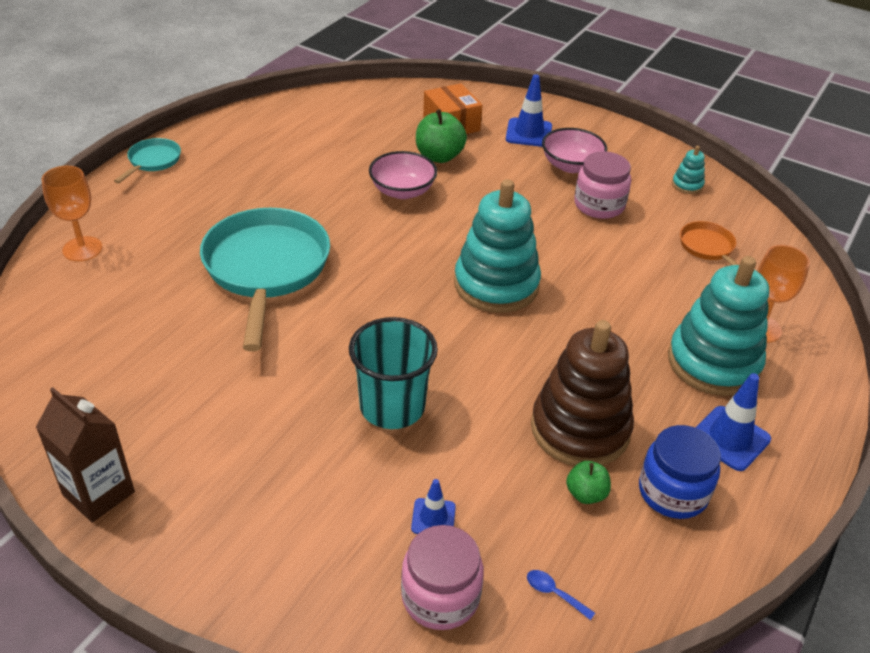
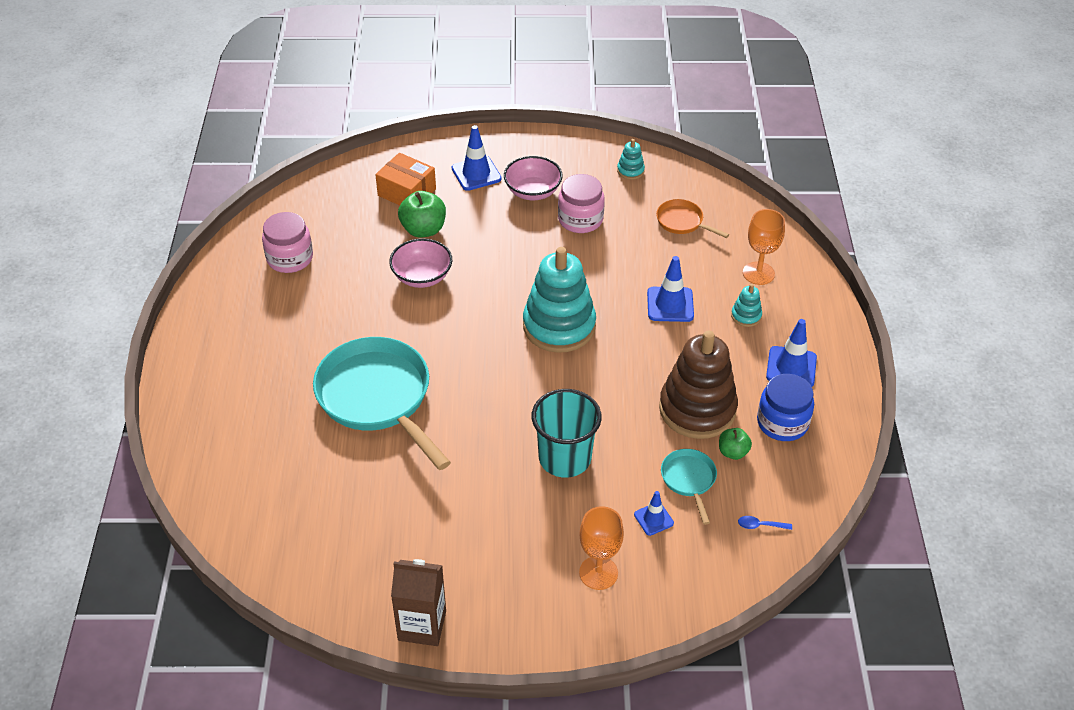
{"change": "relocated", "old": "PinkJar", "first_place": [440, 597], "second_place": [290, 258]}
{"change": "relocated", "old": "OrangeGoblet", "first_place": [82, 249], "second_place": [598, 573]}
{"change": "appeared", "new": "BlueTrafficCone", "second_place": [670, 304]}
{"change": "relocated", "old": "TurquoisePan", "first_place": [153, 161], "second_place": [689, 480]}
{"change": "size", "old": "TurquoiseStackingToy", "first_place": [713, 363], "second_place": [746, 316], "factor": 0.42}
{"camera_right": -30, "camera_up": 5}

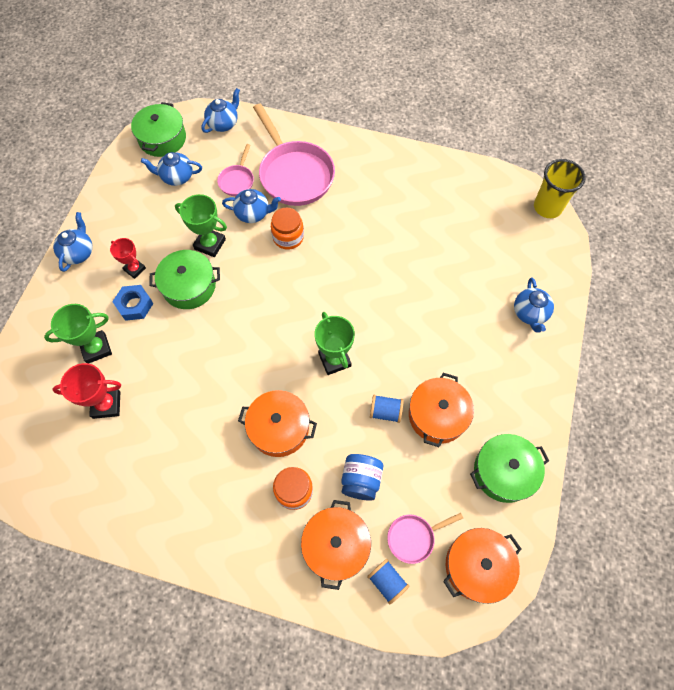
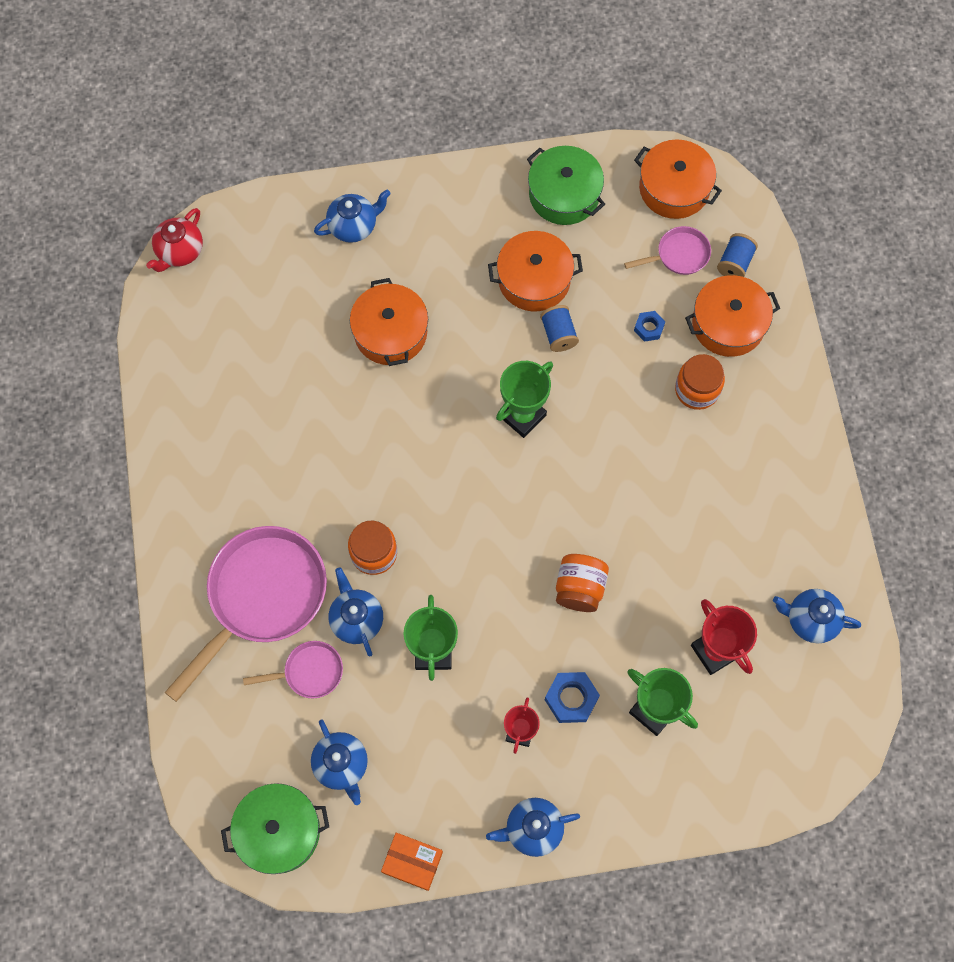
{"change": "exchanged", "old": "YellowCup", "new": "RedTeapot", "first_place": [547, 207], "second_place": [180, 252]}
{"change": "relocated", "old": "OrangePot", "first_place": [279, 428], "second_place": [390, 332]}
{"change": "appeared", "new": "OrangeBox", "second_place": [412, 862]}
{"change": "appeared", "new": "OrangeJar", "second_place": [579, 588]}
{"change": "spun", "old": "PinkPan", "first_place": [413, 537], "second_place": [679, 255], "degrees": -60}
{"change": "exchanged", "old": "BlueJar", "new": "BlueNut", "first_place": [361, 480], "second_place": [648, 328]}
{"change": "relocated", "old": "BlueTeapot", "first_place": [223, 124], "second_place": [810, 620]}
{"change": "missing", "old": "GreenPot", "first_place": [189, 286]}
{"camera_right": -115, "camera_up": 5}

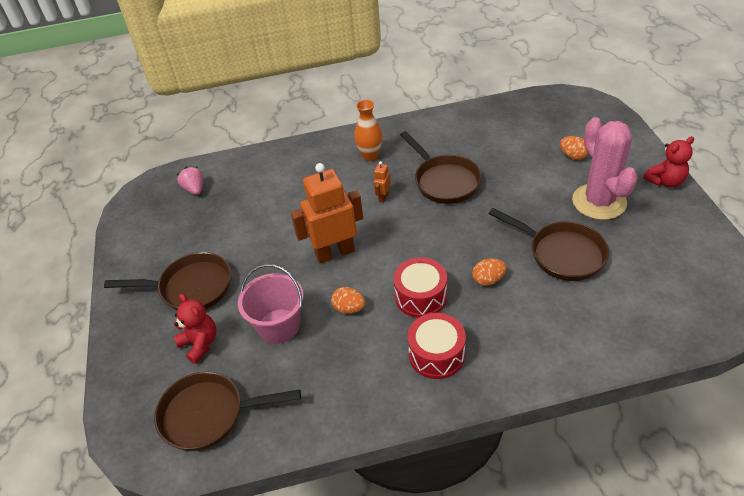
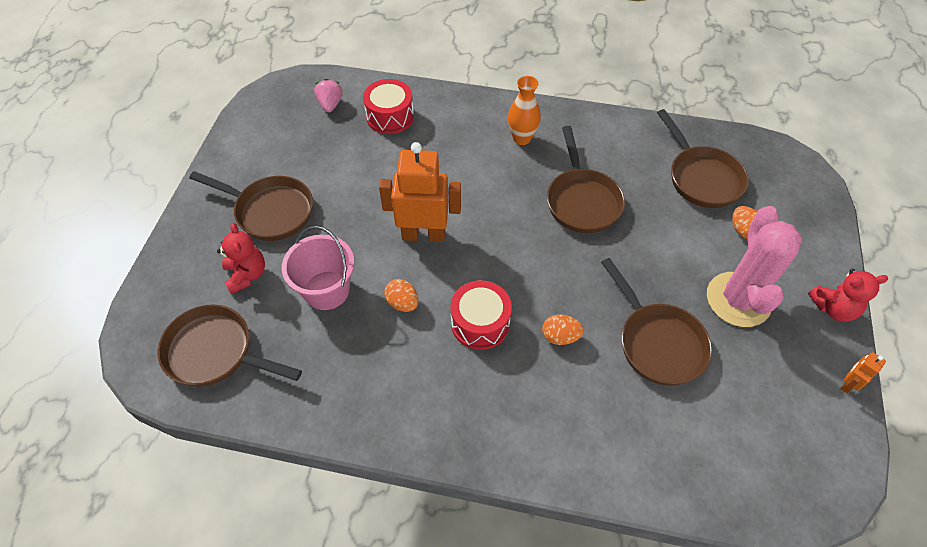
{"change": "relocated", "old": "RedDrum", "first_place": [436, 354], "second_place": [390, 117]}
{"change": "appeared", "new": "BrownPan", "second_place": [701, 178]}
{"change": "relocated", "old": "OrangeRobot", "first_place": [383, 197], "second_place": [847, 384]}
{"camera_right": 20, "camera_up": 10}

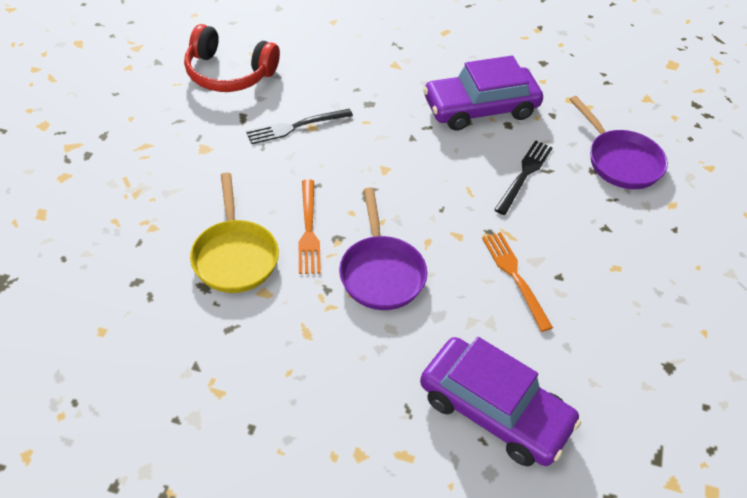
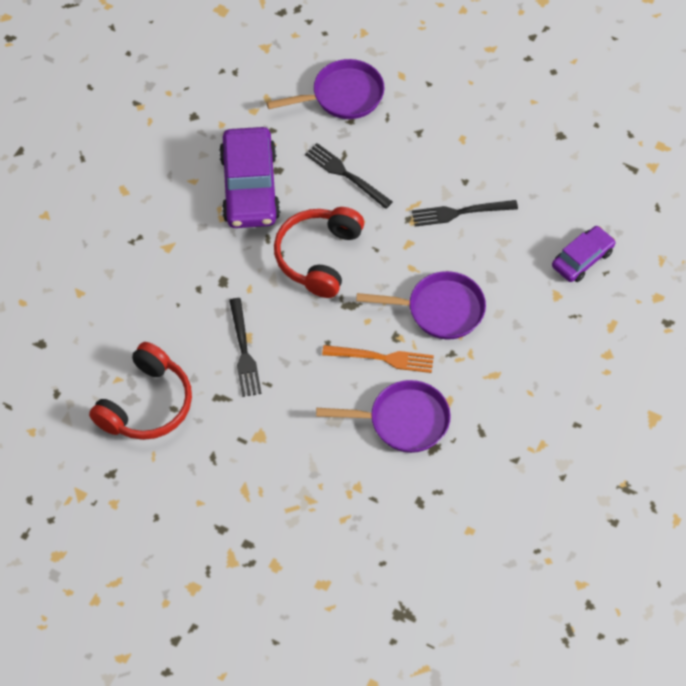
{"change": "appeared", "new": "RedHeadphones", "second_place": [318, 257]}
{"change": "colour", "old": "YellowPan", "new": "PurplePan", "first_place": [235, 256], "second_place": [403, 421]}
{"change": "colour", "old": "OrangeFork", "new": "BlackFork", "first_place": [514, 276], "second_place": [459, 213]}
{"change": "size", "old": "PurpleCar", "first_place": [494, 410], "second_place": [582, 259], "factor": 0.58}
{"camera_right": -75, "camera_up": 10}

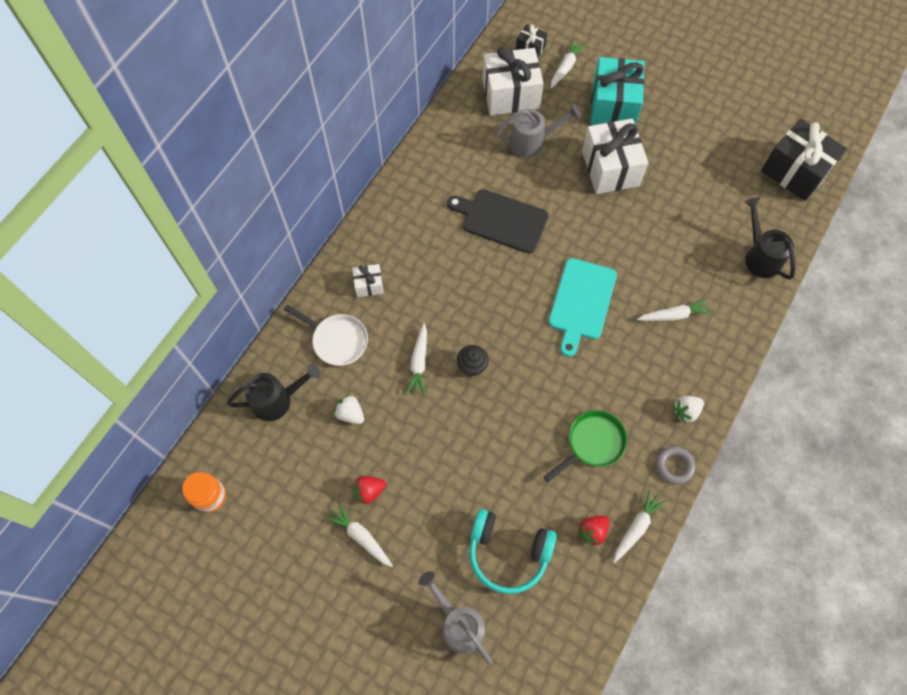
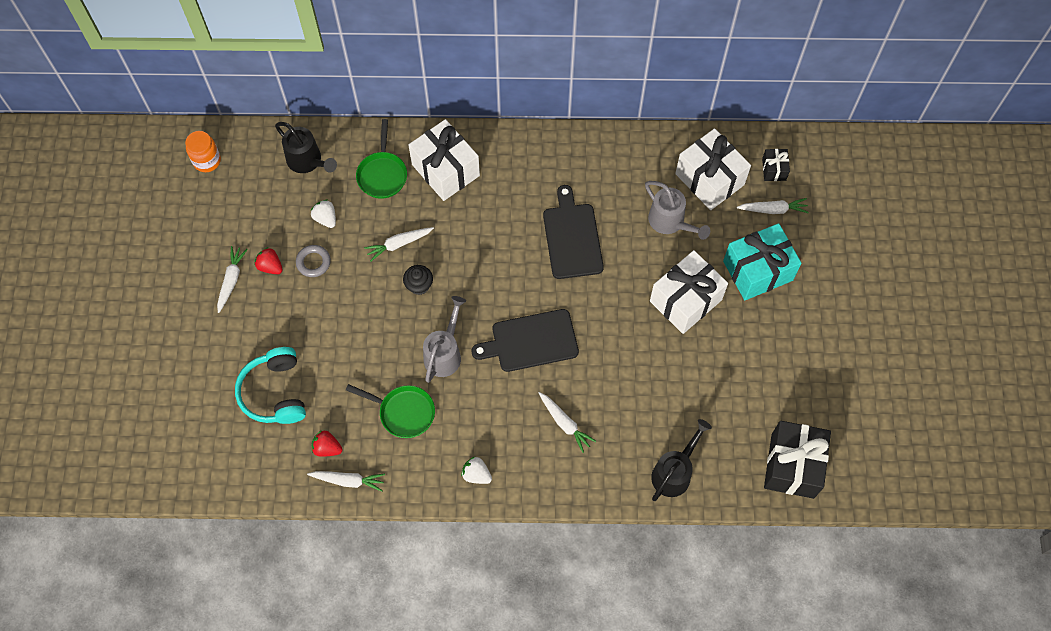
{"change": "relocated", "old": "GreyRing", "first_place": [674, 466], "second_place": [313, 262]}
{"change": "spun", "old": "WhiteStrawberry", "first_place": [350, 414], "second_place": [325, 218], "degrees": -45}
{"change": "colour", "old": "WhitePan", "new": "GreenPan", "first_place": [337, 340], "second_place": [382, 174]}
{"change": "size", "old": "WhiteGift", "first_place": [369, 285], "second_place": [445, 170], "factor": 2.09}
{"change": "relocated", "old": "GreyWateringCan", "first_place": [458, 624], "second_place": [444, 353]}
{"change": "colour", "old": "TurquoiseCuttingBoard", "new": "BlackCuttingBoard", "first_place": [581, 302], "second_place": [531, 341]}
{"camera_right": 60, "camera_up": 0}

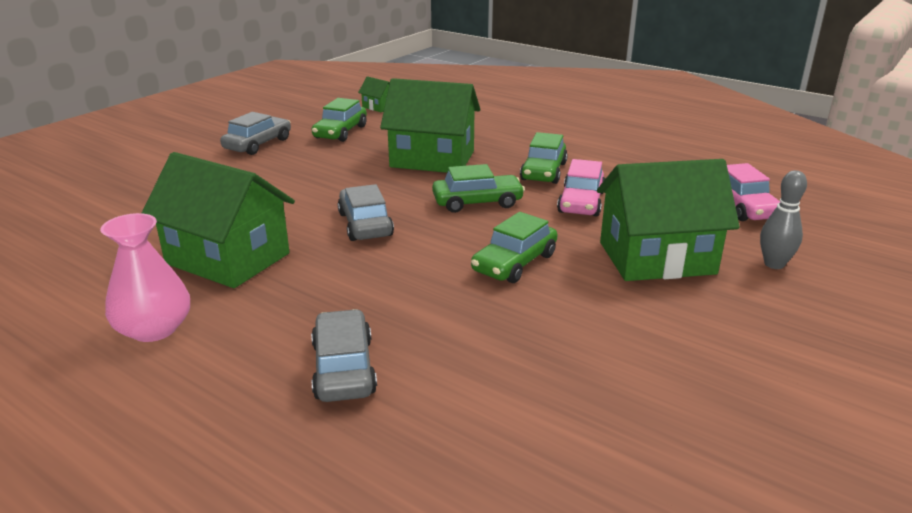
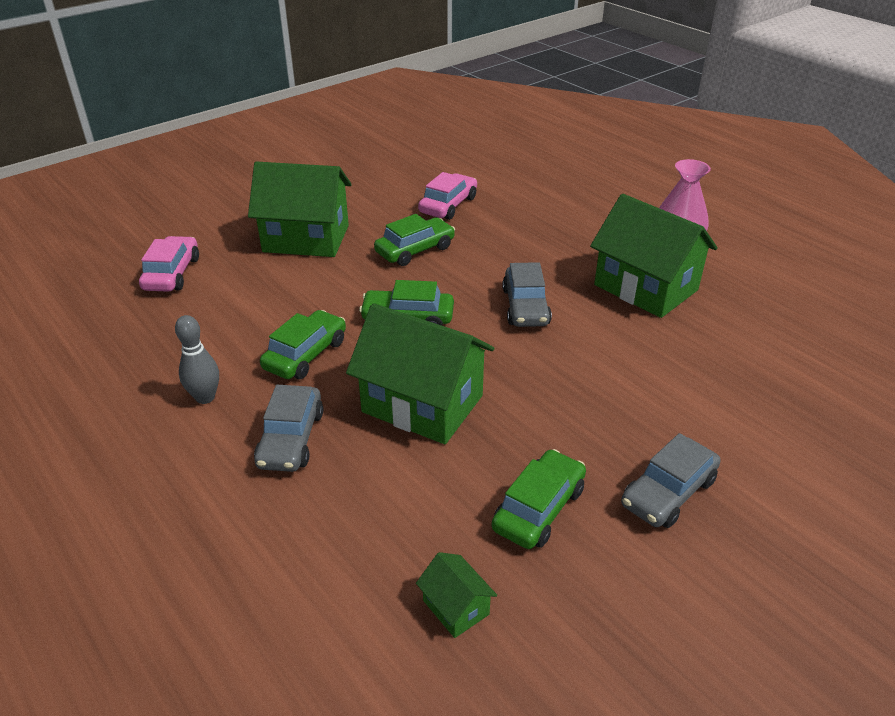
{"change": "relocated", "old": "GreyBowlingPin", "first_place": [774, 264], "second_place": [205, 397]}
{"change": "relocated", "old": "GreyCar", "first_place": [344, 368], "second_place": [291, 439]}
{"change": "relocated", "old": "PinkCar", "first_place": [581, 202], "second_place": [448, 205]}
{"camera_right": -165, "camera_up": 10}

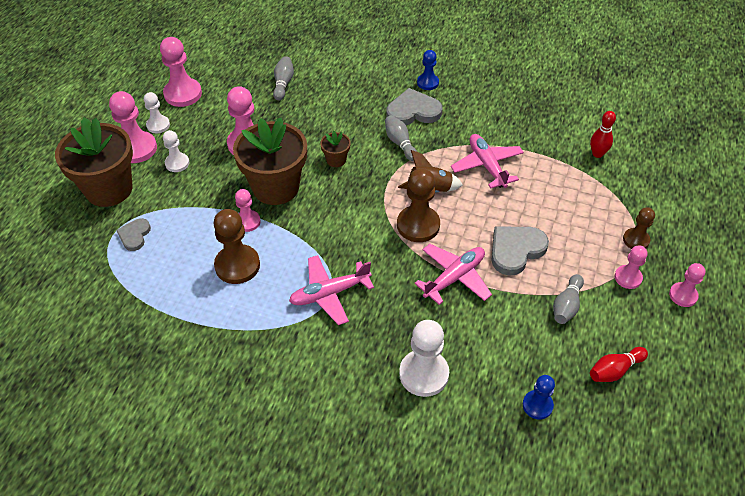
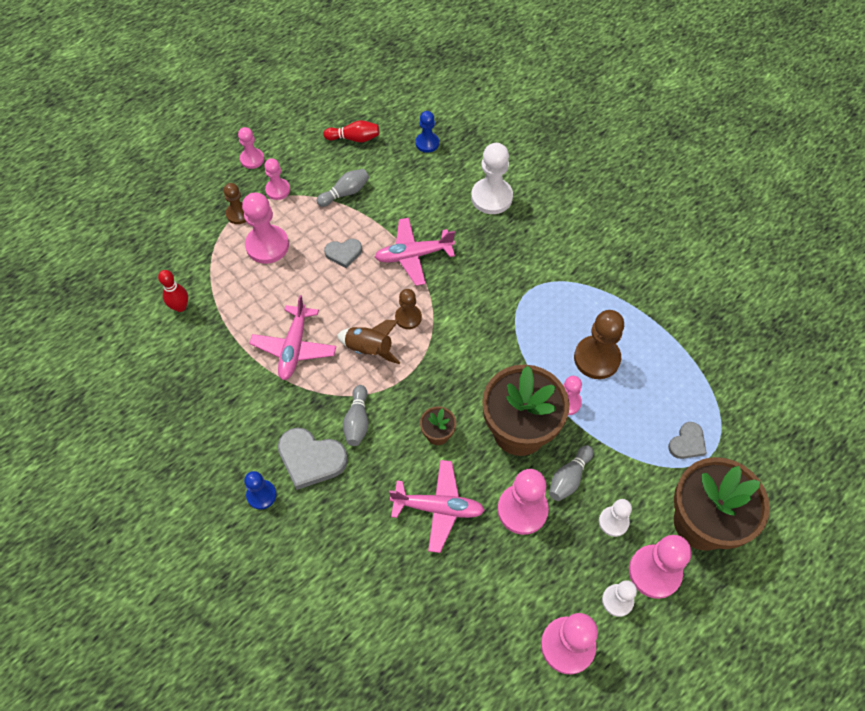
{"change": "appeared", "new": "PinkPawn", "second_place": [267, 245]}
{"change": "size", "old": "GreyHeart", "first_place": [516, 250], "second_place": [343, 253], "factor": 0.59}
{"change": "relocated", "old": "PinkPlane", "first_place": [329, 293], "second_place": [438, 508]}
{"change": "size", "old": "BrownPawn", "first_place": [418, 225], "second_place": [408, 317], "factor": 0.59}
{"change": "relocated", "old": "GreyBowlingPin", "first_place": [283, 83], "second_place": [569, 478]}
{"camera_right": -150, "camera_up": 10}

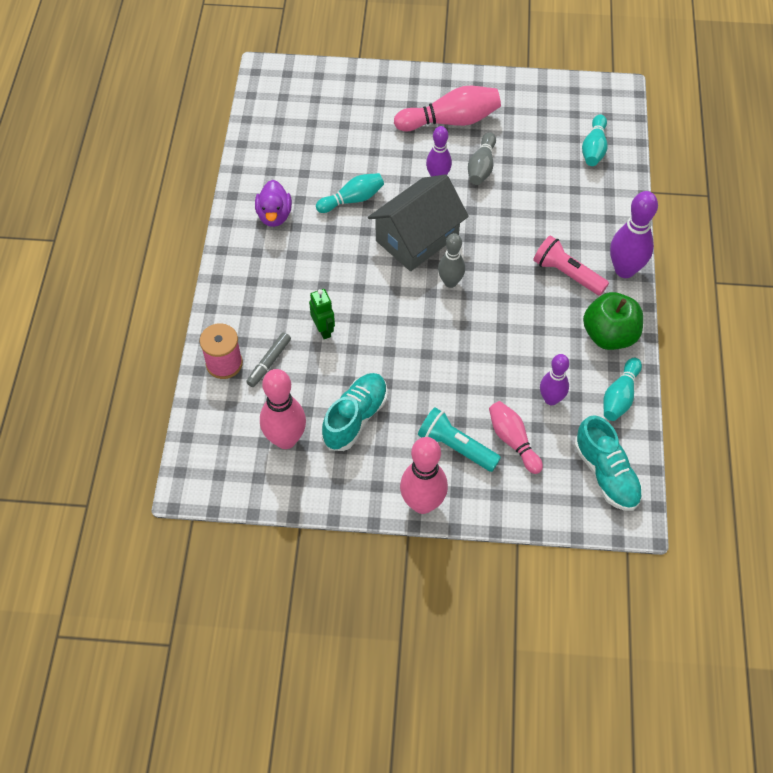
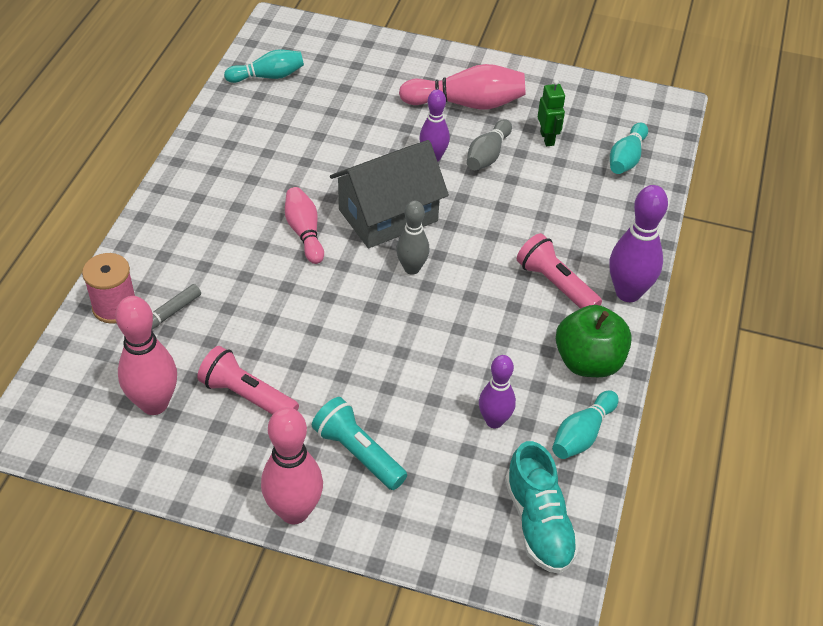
{"change": "exchanged", "old": "TurquoiseShoe", "new": "PinkFlashlight", "first_place": [355, 418], "second_place": [247, 396]}
{"change": "relocated", "old": "TurquoiseBowlingPin", "first_place": [352, 199], "second_place": [268, 76]}
{"change": "relocated", "old": "PinkBowlingPin", "first_place": [513, 440], "second_place": [304, 232]}
{"change": "relocated", "old": "GreenRobot", "first_place": [323, 330], "second_place": [547, 138]}
{"change": "missing", "old": "PurpleDuck", "first_place": [274, 215]}
{"camera_right": 10, "camera_up": -10}

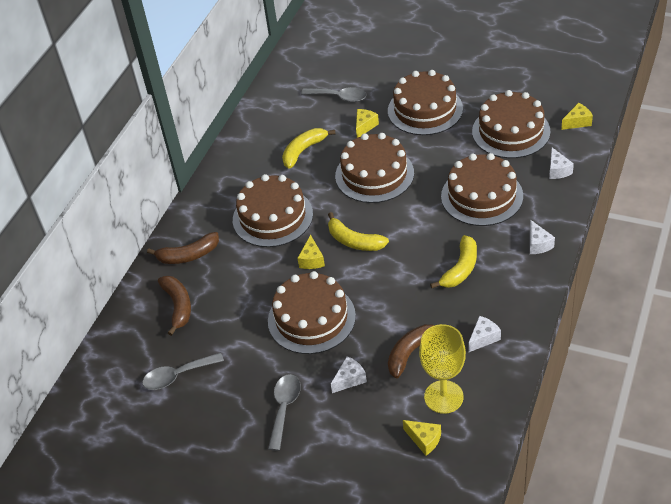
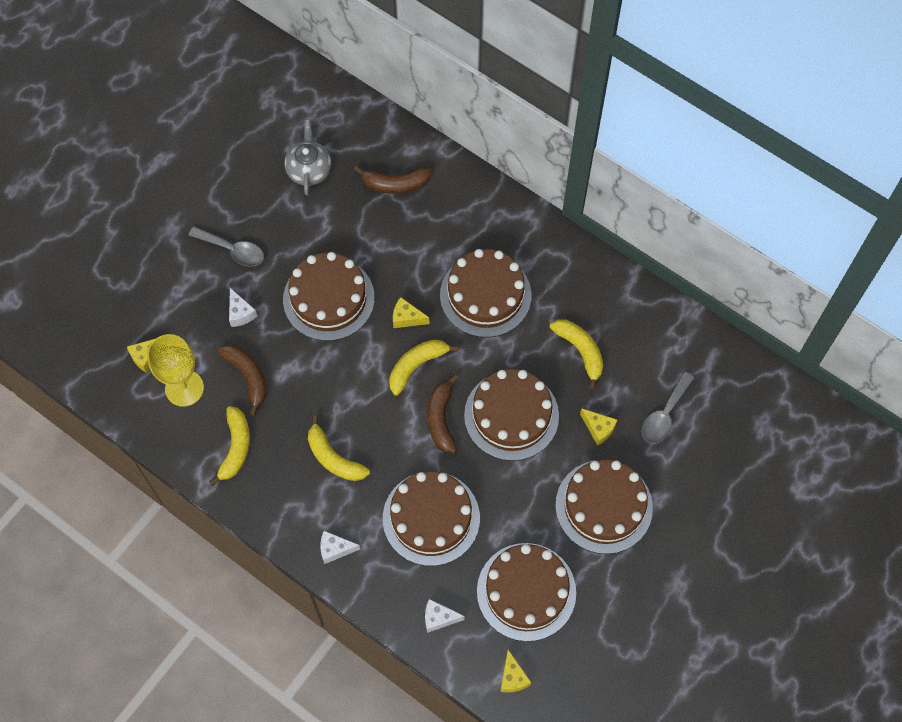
{"change": "exchanged", "old": "WhiteCheese", "new": "YellowBanana", "first_place": [483, 338], "second_place": [235, 447]}
{"change": "exchanged", "old": "GreySpoon", "new": "GreyTeapot", "first_place": [177, 376], "second_place": [309, 169]}
{"change": "relocated", "old": "BrownBanana", "first_place": [188, 255], "second_place": [441, 419]}
{"camera_right": 100, "camera_up": 20}

